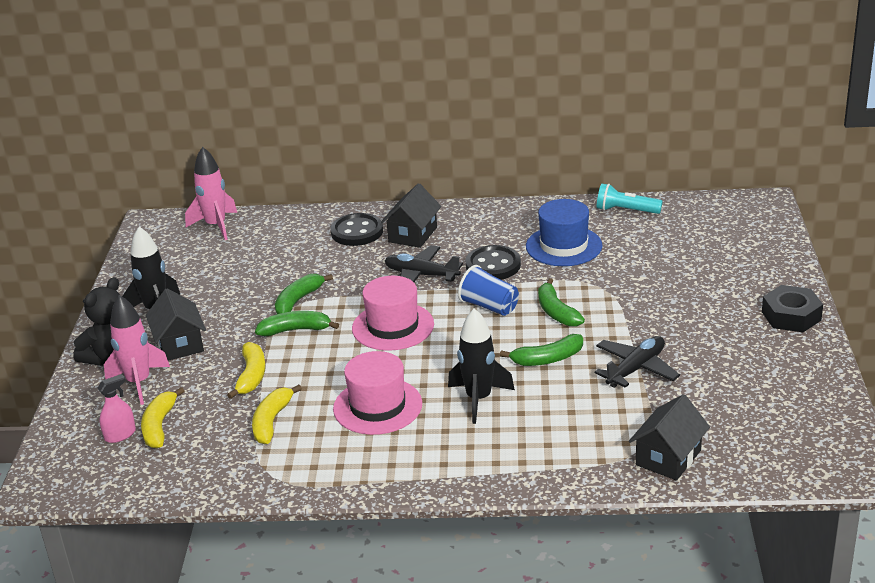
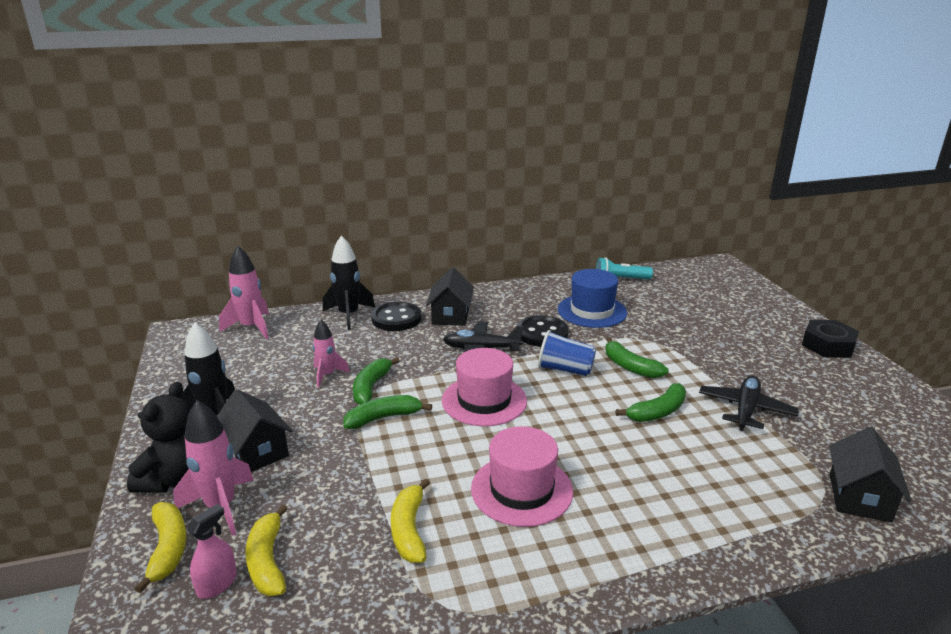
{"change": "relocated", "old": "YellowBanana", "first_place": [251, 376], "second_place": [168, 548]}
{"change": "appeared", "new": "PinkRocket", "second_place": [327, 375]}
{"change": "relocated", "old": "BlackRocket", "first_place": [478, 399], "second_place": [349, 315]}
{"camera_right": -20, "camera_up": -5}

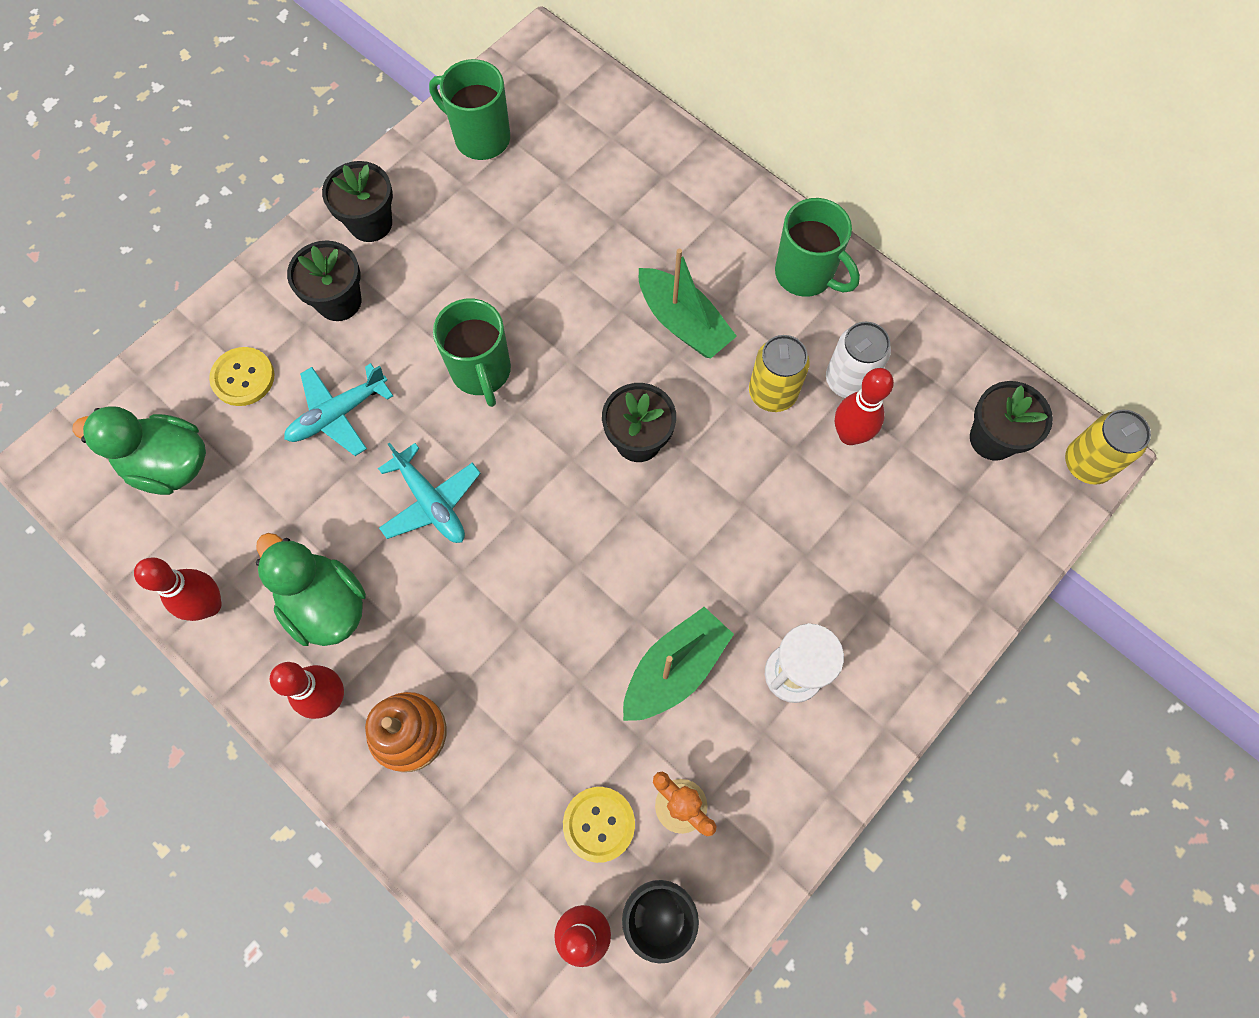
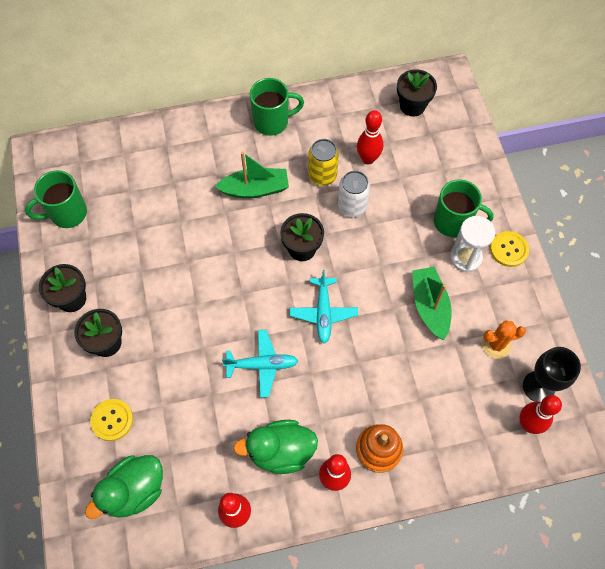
{"change": "relocated", "old": "TurquoisePlane", "first_place": [338, 414], "second_place": [323, 313]}
{"change": "relocated", "old": "WhiteCan", "first_place": [848, 380], "second_place": [352, 207]}
{"change": "relocated", "old": "GreenMug", "first_place": [481, 372], "second_place": [453, 222]}
{"change": "relocated", "old": "YellowButton", "first_place": [599, 824], "second_place": [509, 249]}
{"change": "missing", "old": "YellowCan", "first_place": [1087, 463]}
{"camera_right": -55, "camera_up": -5}

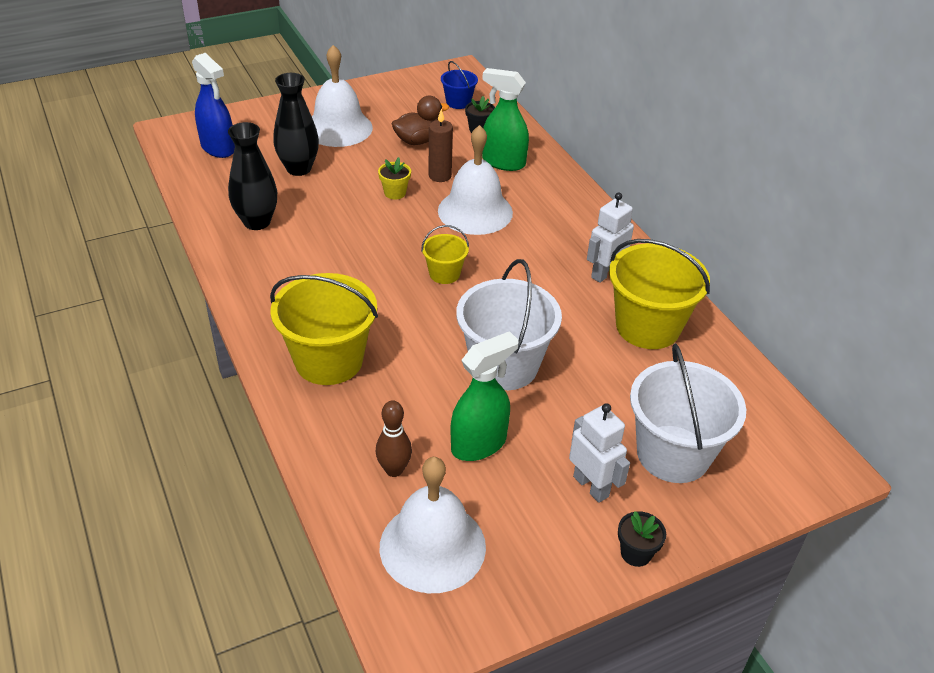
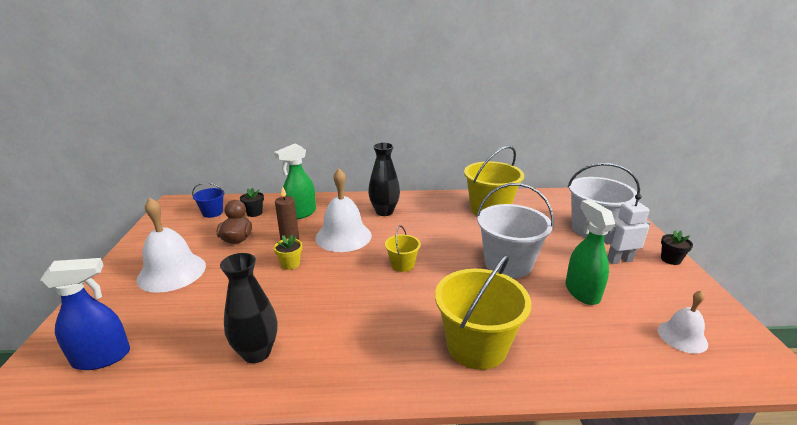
{"change": "relocated", "old": "BlackVase", "first_place": [299, 168], "second_place": [384, 212]}
{"change": "size", "old": "WhiteBell", "first_place": [432, 546], "second_place": [682, 336], "factor": 0.58}
{"change": "missing", "old": "BrownBowlingPin", "first_place": [394, 470]}
{"change": "missing", "old": "WhiteRobot", "first_place": [604, 273]}
{"camera_right": -65, "camera_up": -15}

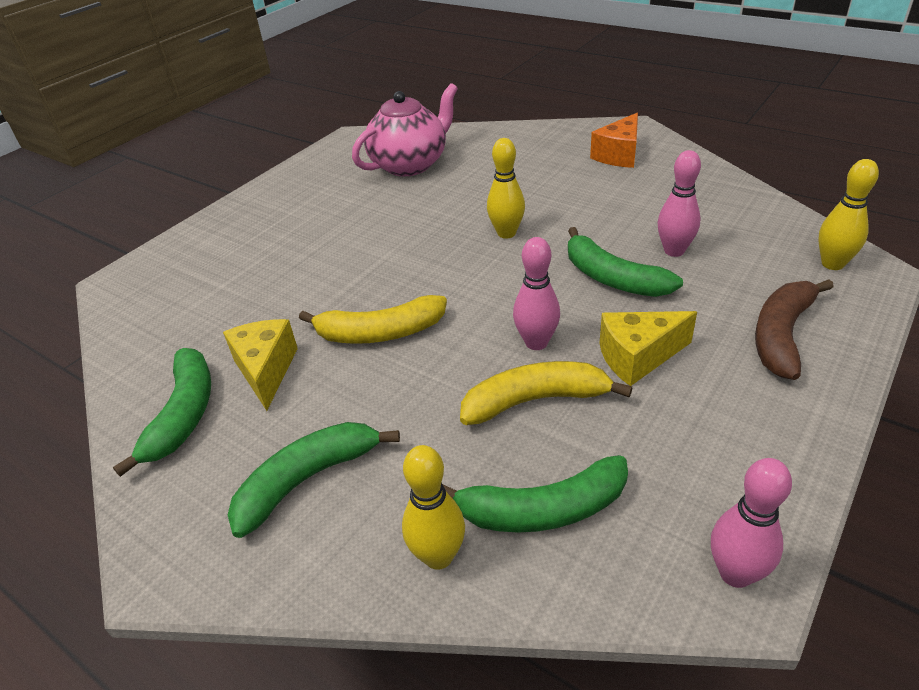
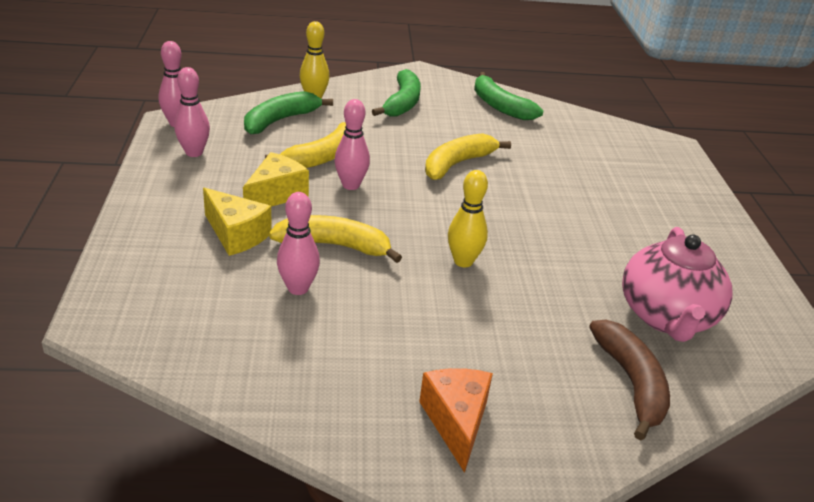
{"change": "appeared", "new": "PinkBowlingPin", "second_place": [194, 153]}
{"change": "relocated", "old": "YellowCheese", "first_place": [266, 370], "second_place": [236, 235]}
{"change": "colour", "old": "GreenBanana", "new": "YellowBanana", "first_place": [612, 278], "second_place": [334, 245]}
{"change": "relocated", "old": "BrownBanana", "first_place": [782, 335], "second_place": [631, 383]}
{"change": "missing", "old": "YellowBowlingPin", "first_place": [832, 264]}
{"camera_right": 135, "camera_up": -5}

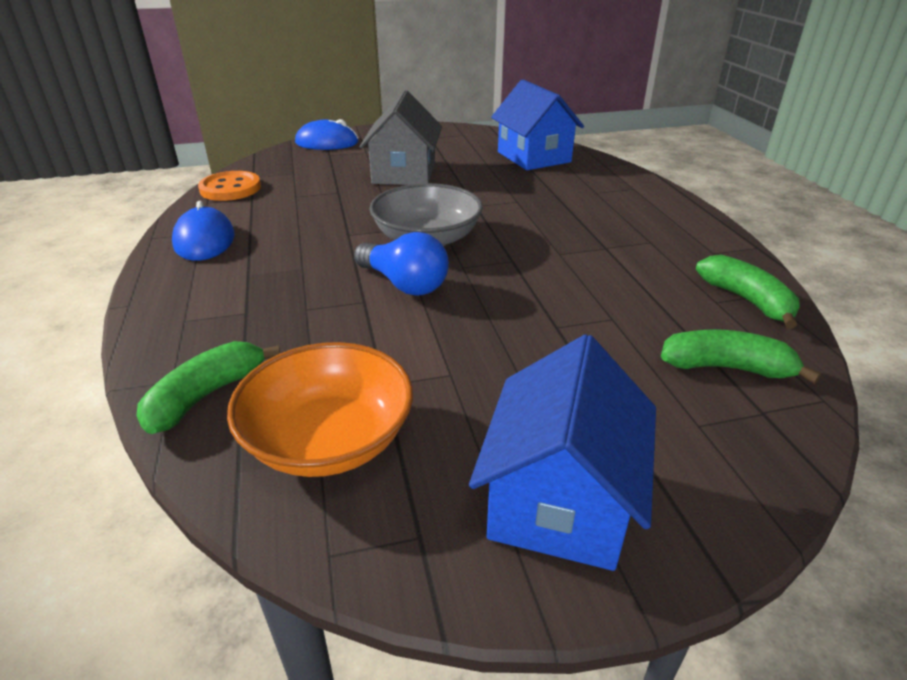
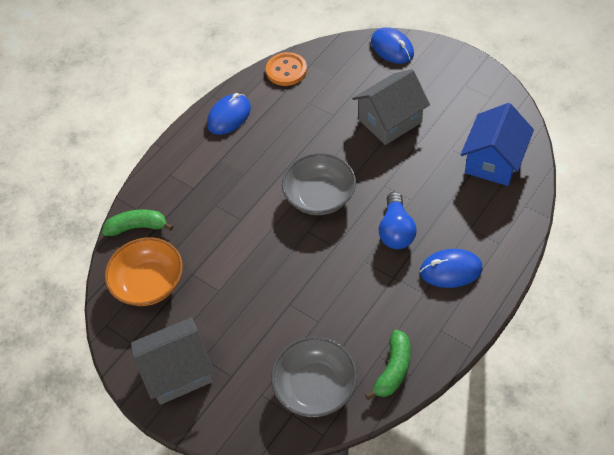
{"change": "colour", "old": "BlueHouse", "new": "GreyHouse", "first_place": [559, 500], "second_place": [178, 371]}
{"change": "exchanged", "old": "GreenBanana", "new": "GreyBowl", "first_place": [726, 368], "second_place": [315, 387]}
{"change": "relocated", "old": "BlueLightBulb", "first_place": [404, 284], "second_place": [396, 230]}
{"change": "appeared", "new": "BlueMouse", "second_place": [450, 270]}
{"camera_right": 55, "camera_up": 20}

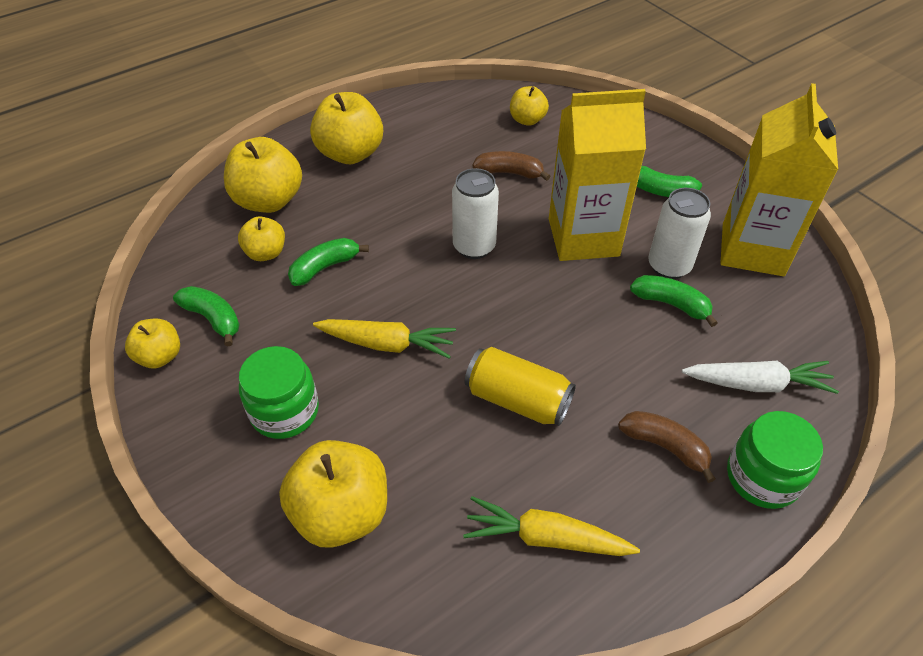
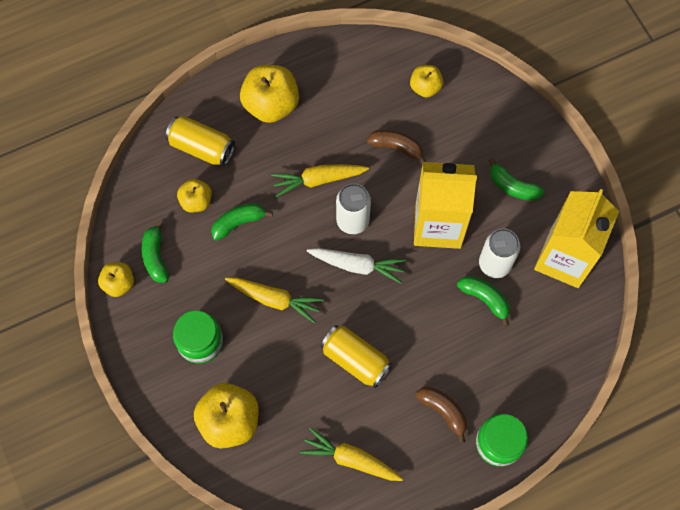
{"change": "spun", "old": "GreenBanana", "first_place": [213, 319], "second_place": [155, 257], "degrees": -150}
{"change": "exchanged", "old": "YellowApple", "new": "YellowCan", "first_place": [269, 201], "second_place": [201, 147]}
{"change": "appeared", "new": "YellowCarrot", "second_place": [318, 180]}
{"change": "relocated", "old": "WhiteCarrot", "first_place": [757, 384], "second_place": [357, 265]}
{"camera_right": 10, "camera_up": 20}

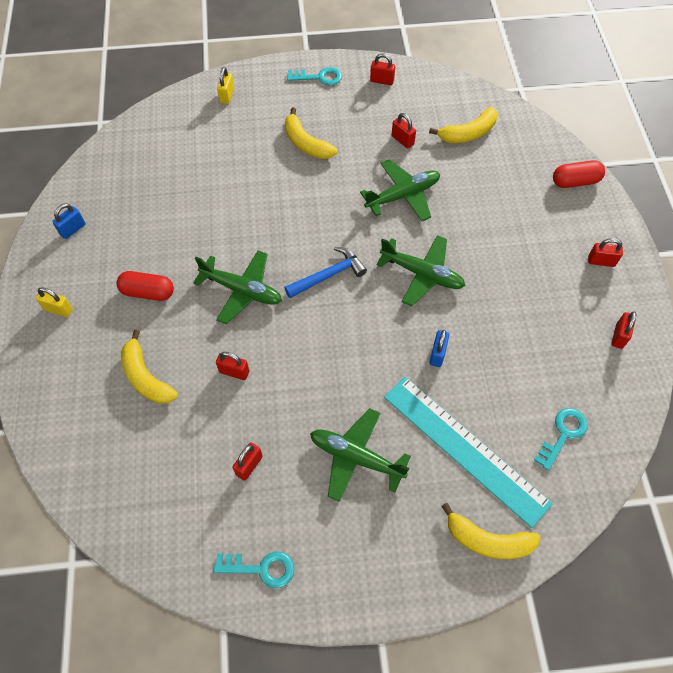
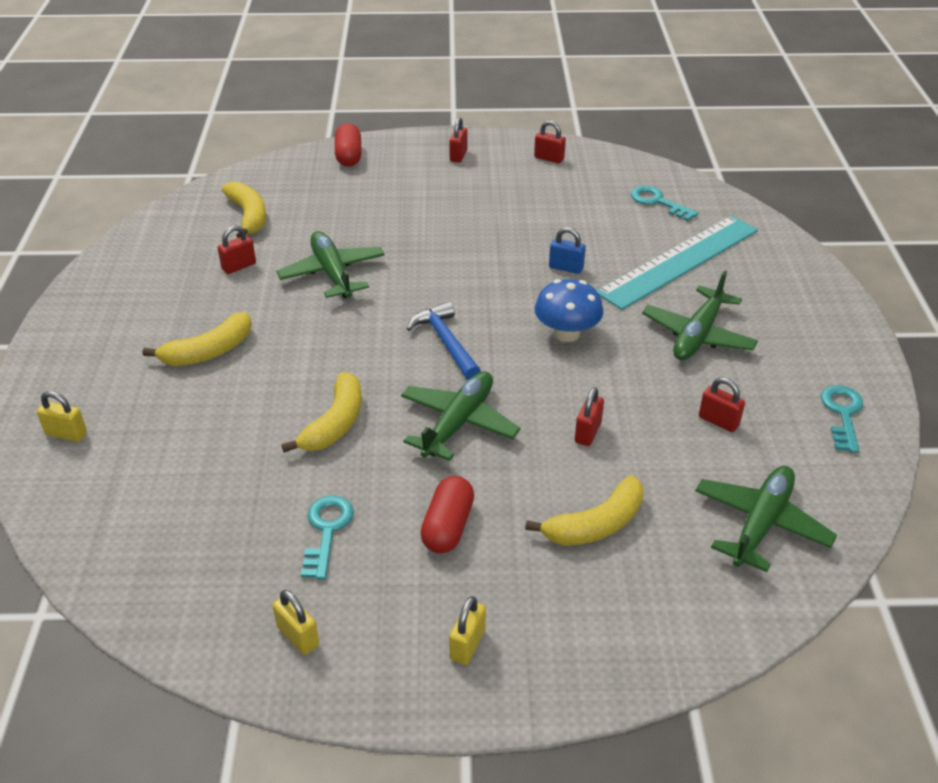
{"change": "colour", "old": "BluePadlock", "new": "YellowPadlock", "first_place": [73, 229], "second_place": [298, 636]}
{"change": "relocated", "old": "YellowBanana", "first_place": [488, 540], "second_place": [335, 423]}
{"change": "relocated", "old": "TurquoiseKey", "first_place": [319, 77], "second_place": [327, 531]}
{"change": "appeared", "new": "BlueMushroom", "second_place": [566, 333]}
{"change": "relocated", "old": "GreenPlane", "first_place": [422, 274], "second_place": [760, 524]}
{"change": "missing", "old": "RedPadlock", "first_place": [382, 81]}
{"camera_right": -85, "camera_up": -20}

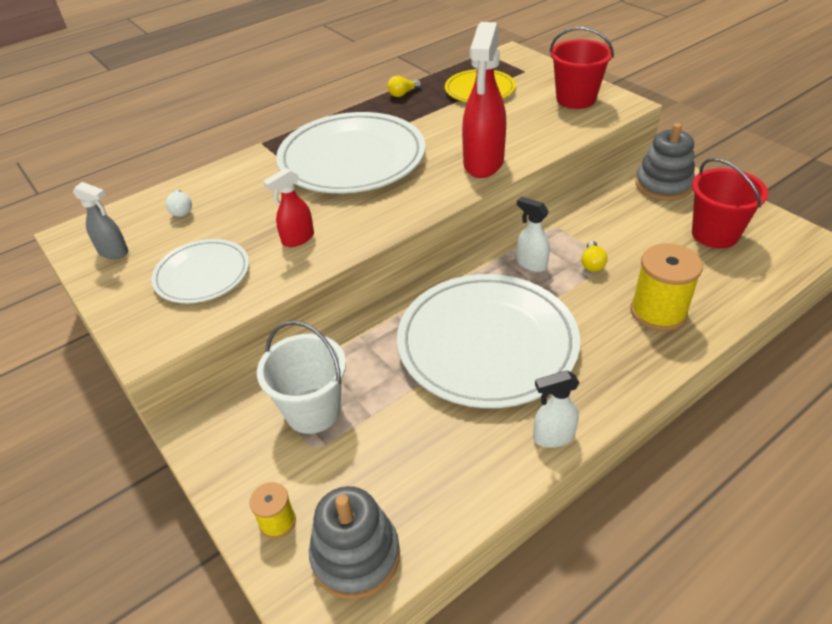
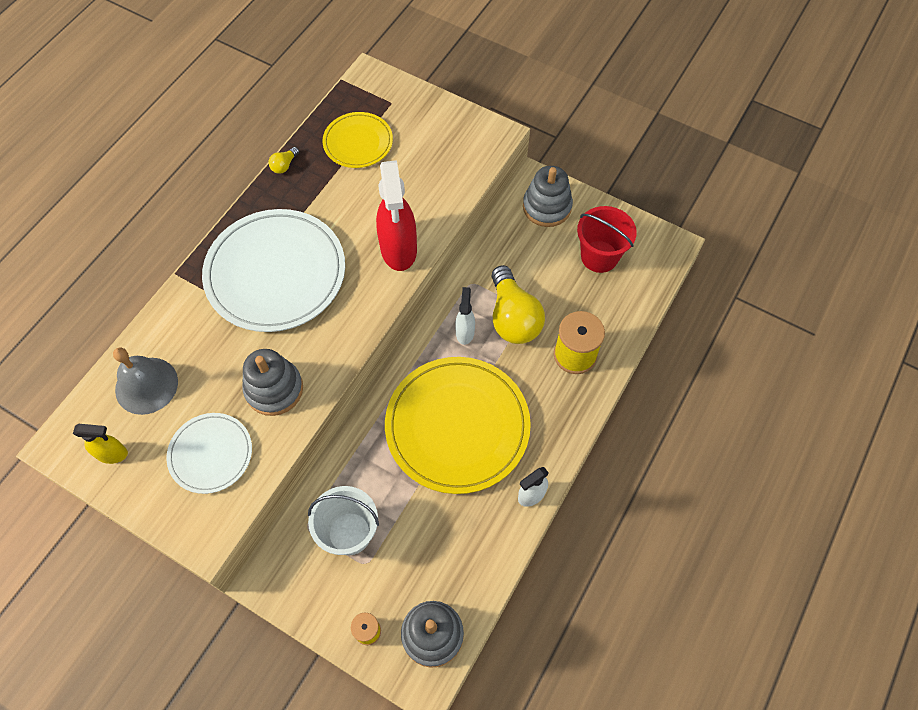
{"change": "colour", "old": "GreySprayBottle", "new": "YellowSprayBottle", "first_place": [114, 252], "second_place": [112, 454]}
{"change": "exchanged", "old": "WhiteLightBulb", "new": "GreyBell", "first_place": [181, 210], "second_place": [146, 385]}
{"change": "exchanged", "old": "RedSprayBottle", "new": "GreyStackingToy", "first_place": [297, 239], "second_place": [274, 389]}
{"change": "colour", "old": "WhitePlate", "new": "YellowPlate", "first_place": [487, 343], "second_place": [457, 426]}
{"change": "spun", "old": "WhiteSprayBottle", "first_place": [531, 264], "second_place": [465, 332], "degrees": 75}
{"change": "size", "old": "YellowLightBulb", "first_place": [592, 264], "second_place": [513, 317], "factor": 2.4}
{"change": "missing", "old": "RedBucket", "first_place": [576, 99]}
{"camera_right": -25, "camera_up": 20}

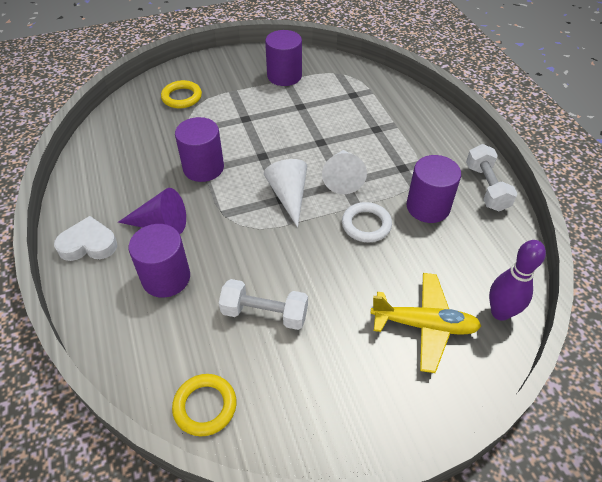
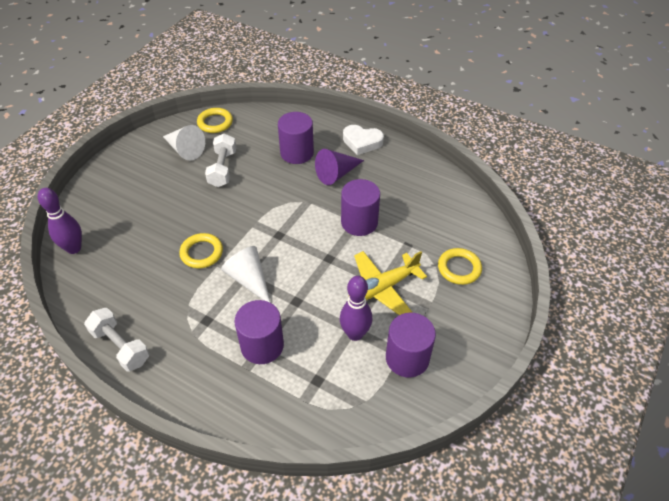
{"change": "relocated", "old": "WhiteCone", "first_place": [289, 195], "second_place": [185, 150]}
{"change": "colour", "old": "WhiteRing", "new": "YellowRing", "first_place": [366, 225], "second_place": [202, 253]}
{"change": "spun", "old": "WhiteDumbbell", "first_place": [264, 313], "second_place": [223, 168], "degrees": -60}
{"change": "relocated", "old": "PurpleCylinder", "first_place": [428, 207], "second_place": [262, 345]}
{"change": "appeared", "new": "PurpleBowlingPin", "second_place": [355, 334]}
{"change": "spun", "old": "WhiteHeart", "first_place": [88, 244], "second_place": [362, 142], "degrees": 60}
{"change": "relocated", "old": "YellowPlane", "first_place": [424, 325], "second_place": [383, 287]}
{"camera_right": 140, "camera_up": 0}

